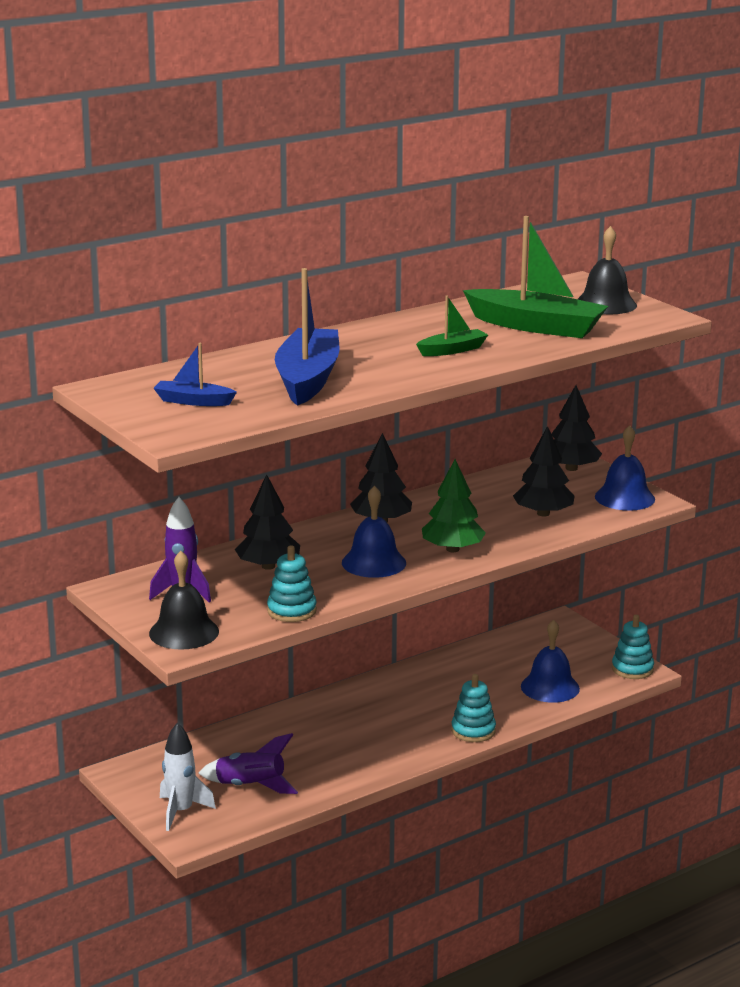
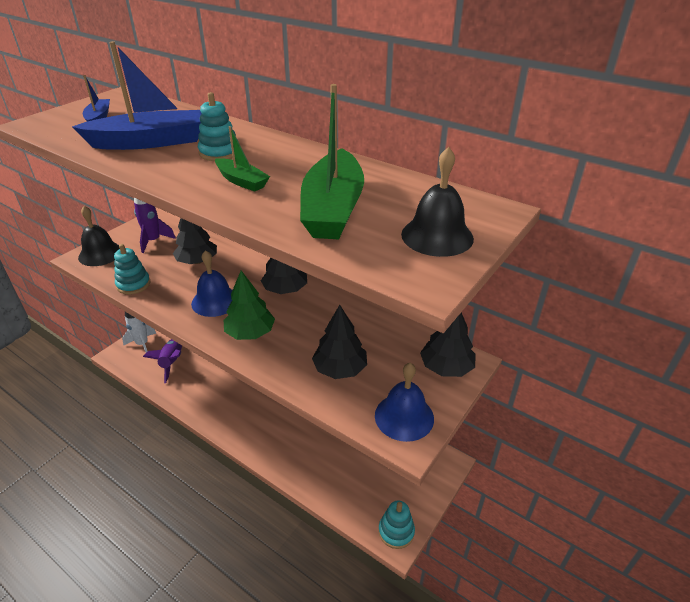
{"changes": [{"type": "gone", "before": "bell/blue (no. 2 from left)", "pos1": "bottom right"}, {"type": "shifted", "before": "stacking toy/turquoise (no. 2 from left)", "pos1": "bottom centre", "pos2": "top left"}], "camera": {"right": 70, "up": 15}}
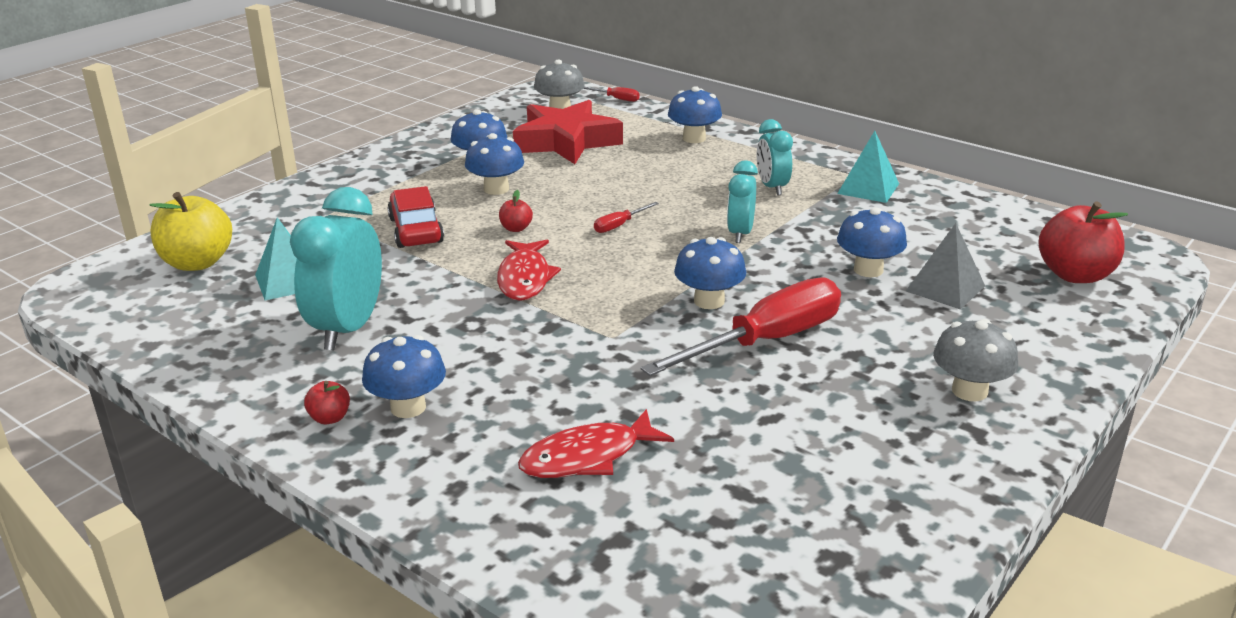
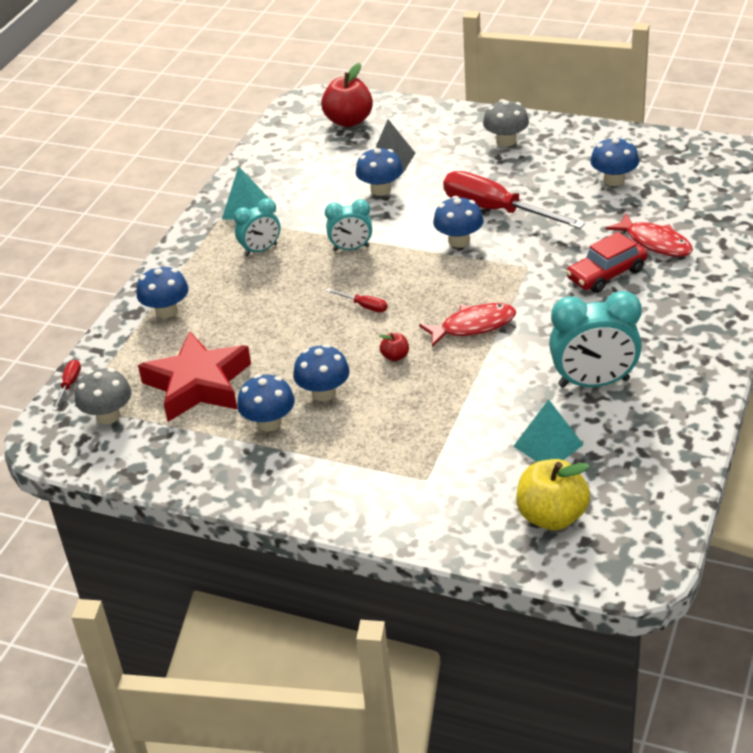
{"changes": [{"type": "shifted", "before": "car/red", "pos1": "centre", "pos2": "middle right"}, {"type": "shifted", "before": "mushroom/blue (no. 1 from left in the first image)", "after": "mushroom/blue (no. 6 from left)", "pos1": "middle left", "pos2": "top right"}, {"type": "gone", "before": "apple/red (no. 1 from left)", "pos1": "middle left"}], "camera": {"right": -105, "up": 10}}
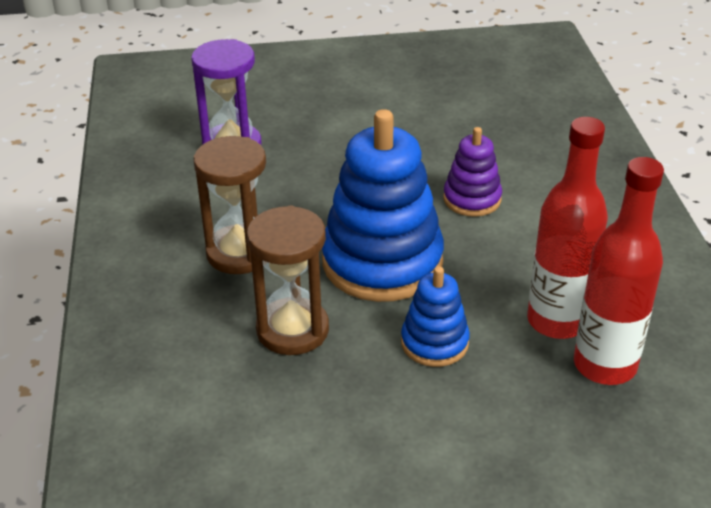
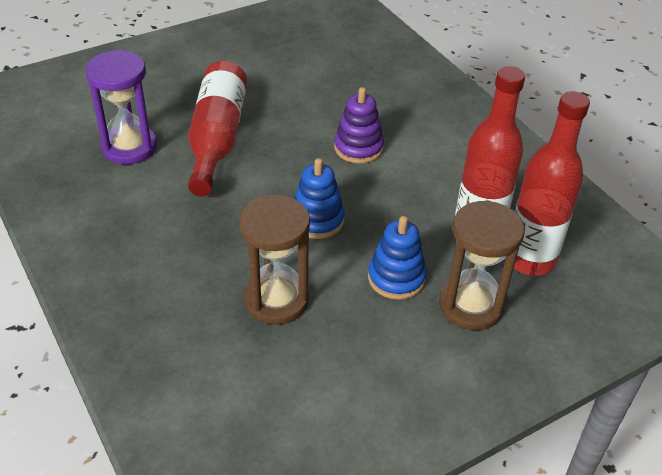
{"changes": [{"type": "scaled", "before": "stacking toy/blue (no. 1 from left)", "pos1": "centre", "pos2": "centre", "scale": 0.51}, {"type": "shifted", "before": "hourglass/brown (no. 1 from left in the first image)", "after": "hourglass/brown (no. 2 from left)", "pos1": "middle left", "pos2": "middle right"}, {"type": "new", "after": "bottle/red (no. 1 from left)", "pos2": "top left"}], "camera": {"right": -25, "up": 5}}
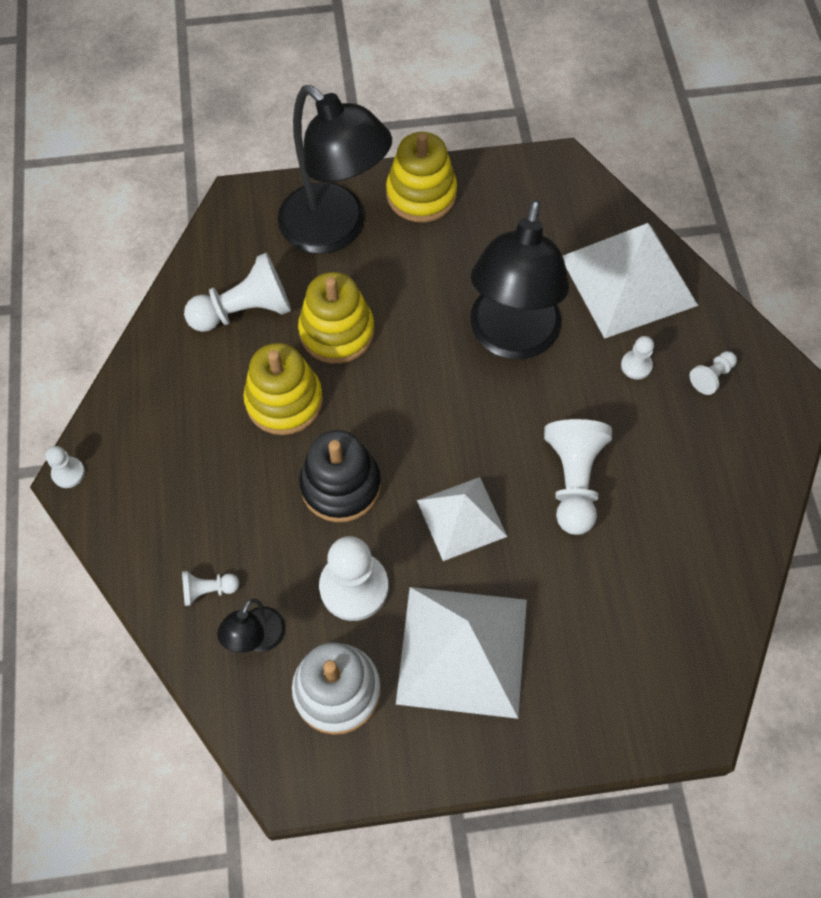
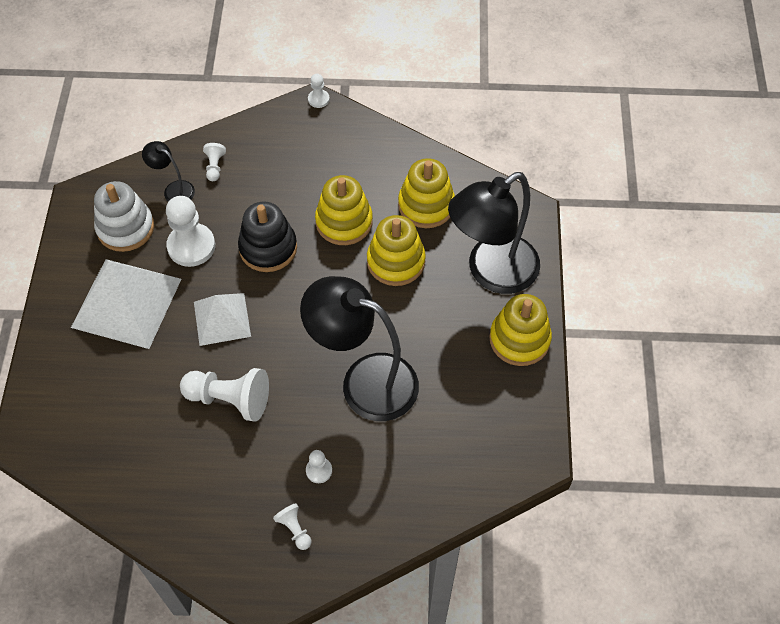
{"changes": [{"type": "gone", "before": "pyramid/white (no. 3 from left)", "pos1": "top right"}, {"type": "swapped", "before": "pawn/white (no. 3 from left)", "after": "stacking toy/yellow (no. 3 from left)", "pos1": "top left", "pos2": "top centre"}], "camera": {"right": 100, "up": -5}}
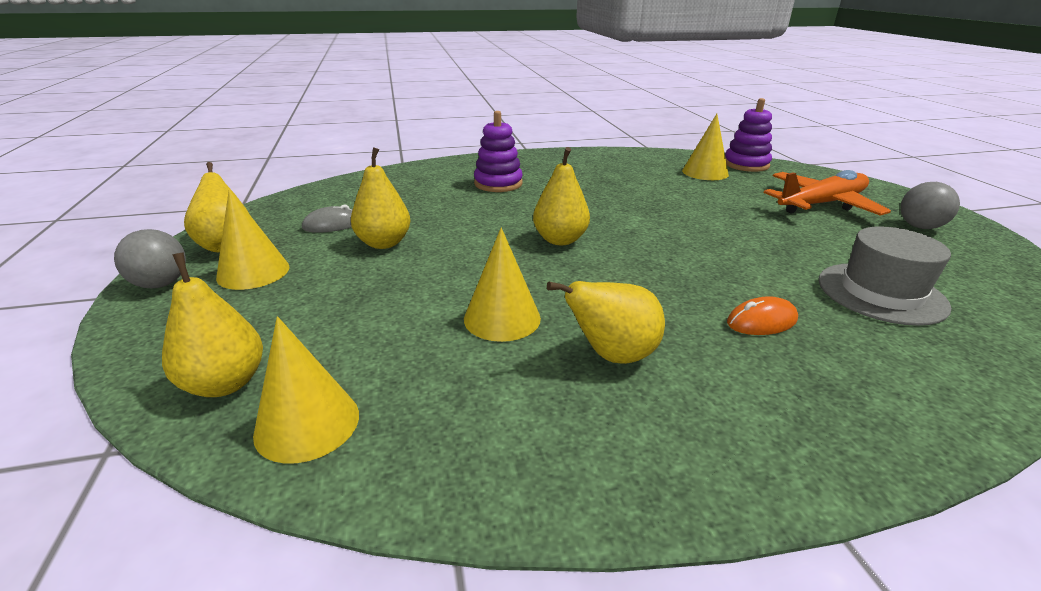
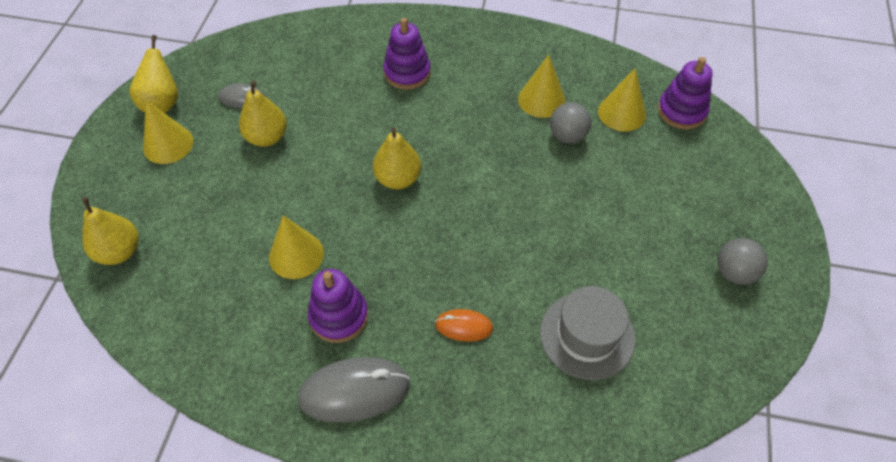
{"changes": [{"type": "gone", "before": "plane/orange", "pos1": "top right"}, {"type": "shifted", "before": "ball/grey (no. 1 from left)", "pos1": "middle left", "pos2": "top centre"}, {"type": "swapped", "before": "pear/yellow (no. 5 from left)", "after": "stacking toy/purple (no. 1 from left)", "pos1": "centre", "pos2": "centre"}, {"type": "shifted", "before": "cone/yellow (no. 2 from left in the first image)", "after": "cone/yellow (no. 3 from left)", "pos1": "middle left", "pos2": "top centre"}, {"type": "new", "after": "mouse/grey (no. 2 from left)", "pos2": "bottom centre"}], "camera": {"right": 25, "up": 25}}
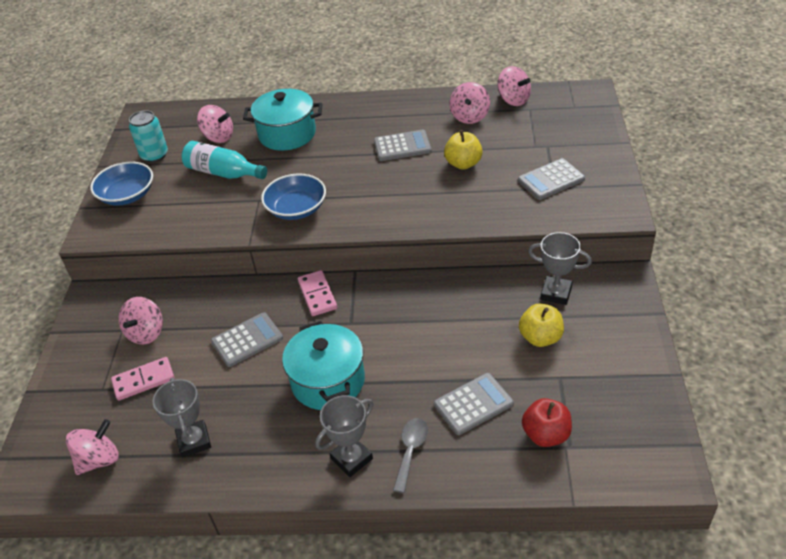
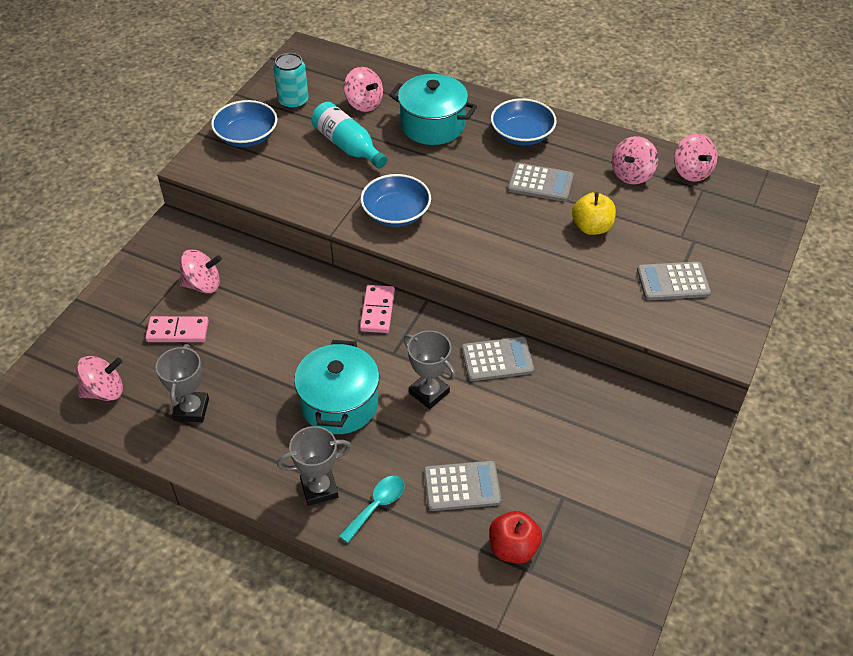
{"changes": [{"type": "shifted", "before": "trophy/grey (no. 3 from left)", "pos1": "middle right", "pos2": "centre"}, {"type": "rotated", "before": "spinning top/pink (no. 2 from left)", "pos1": "middle left", "pos2": "middle left", "turn": -135}, {"type": "gone", "before": "apple/yellow (no. 2 from left)", "pos1": "middle right"}, {"type": "shifted", "before": "calculator/grey (no. 1 from left in the first image)", "after": "calculator/grey (no. 2 from left)", "pos1": "middle left", "pos2": "centre"}, {"type": "repainted", "before": "spoon/grey", "after": "spoon/turquoise", "pos1": "bottom centre", "pos2": "bottom centre"}, {"type": "new", "after": "bowl/blue (no. 3 from left)", "pos2": "top centre"}], "camera": {"right": 20, "up": 5}}
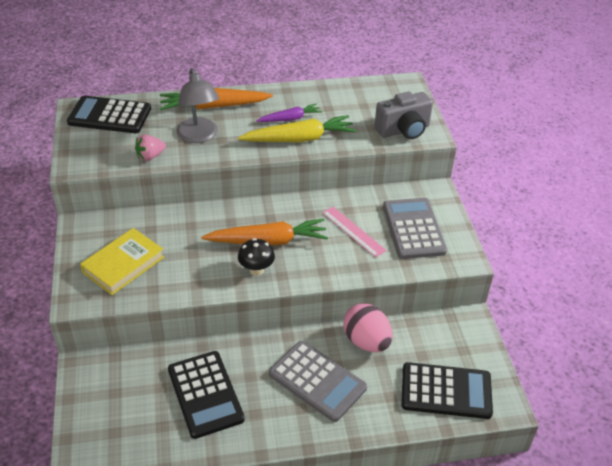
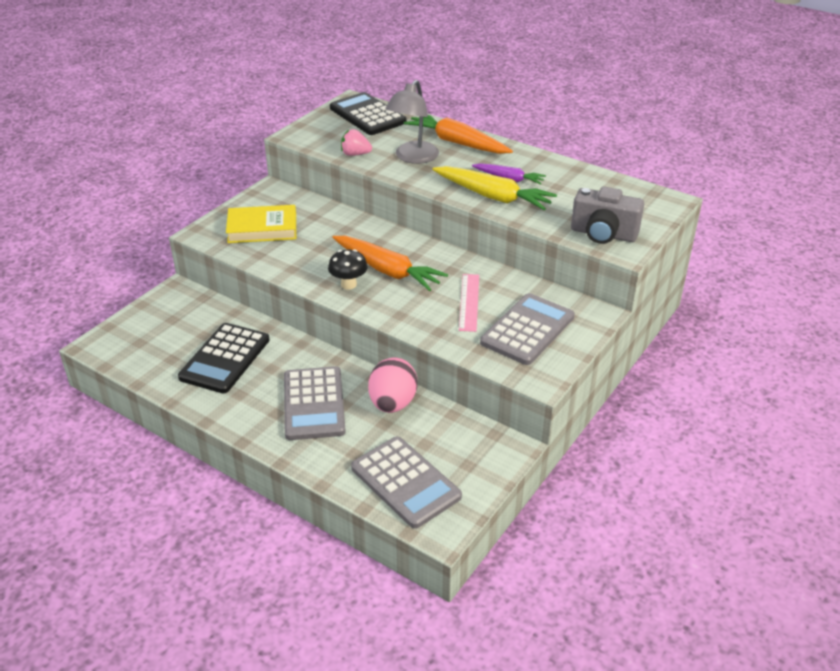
{"changes": [{"type": "repainted", "before": "calculator/black (no. 3 from left)", "after": "calculator/grey (no. 2 from left)", "pos1": "bottom right", "pos2": "bottom centre"}], "camera": {"right": 45, "up": -5}}
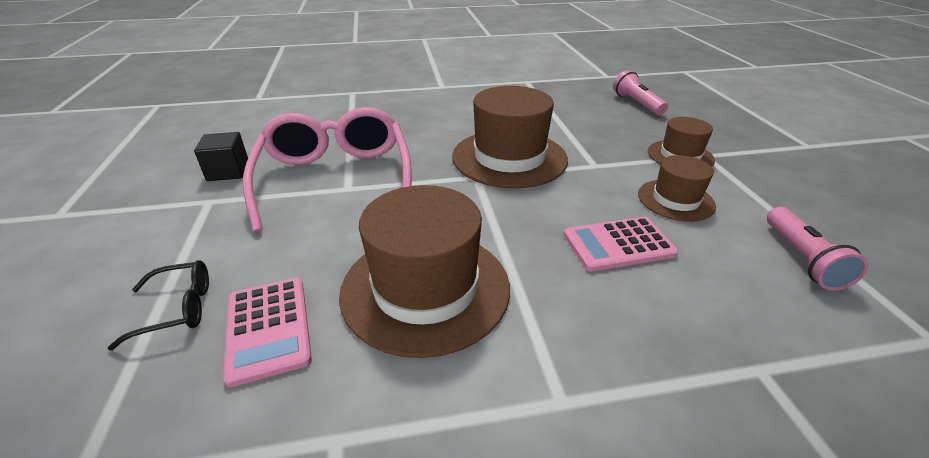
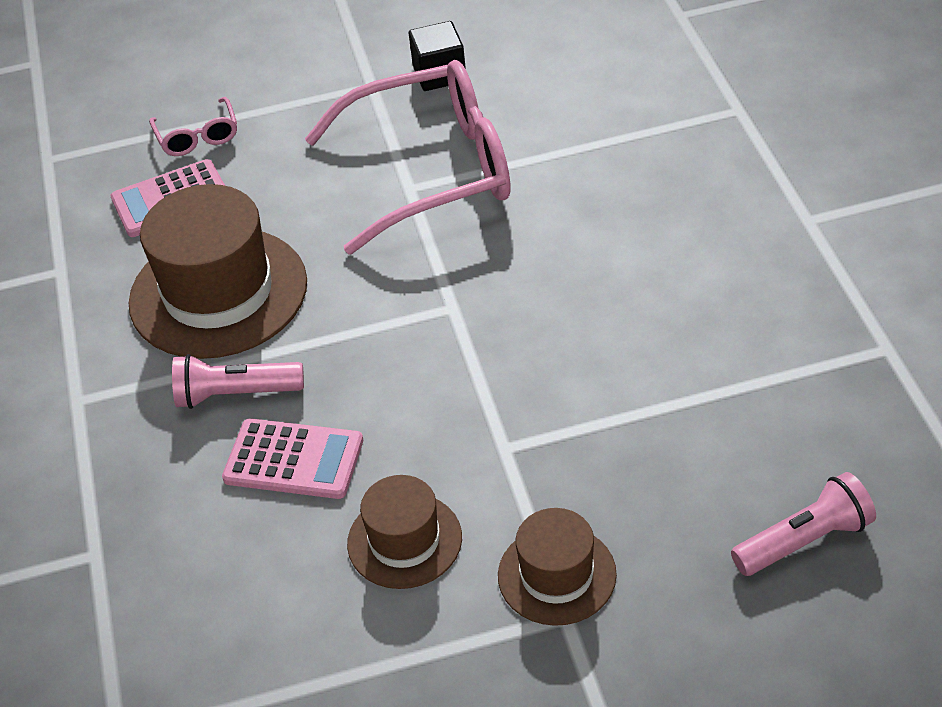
{"changes": [{"type": "gone", "before": "hat/brown (no. 2 from left)", "pos1": "top centre"}, {"type": "shifted", "before": "flashlight/pink (no. 2 from left in the first image)", "after": "flashlight/pink (no. 1 from left)", "pos1": "middle right", "pos2": "middle left"}, {"type": "rotated", "before": "calculator/pink (no. 2 from left)", "pos1": "middle right", "pos2": "middle left", "turn": 120}, {"type": "repainted", "before": "glasses/black", "after": "glasses/pink (no. 1 from left)", "pos1": "middle left", "pos2": "top left"}], "camera": {"right": 90, "up": 10}}
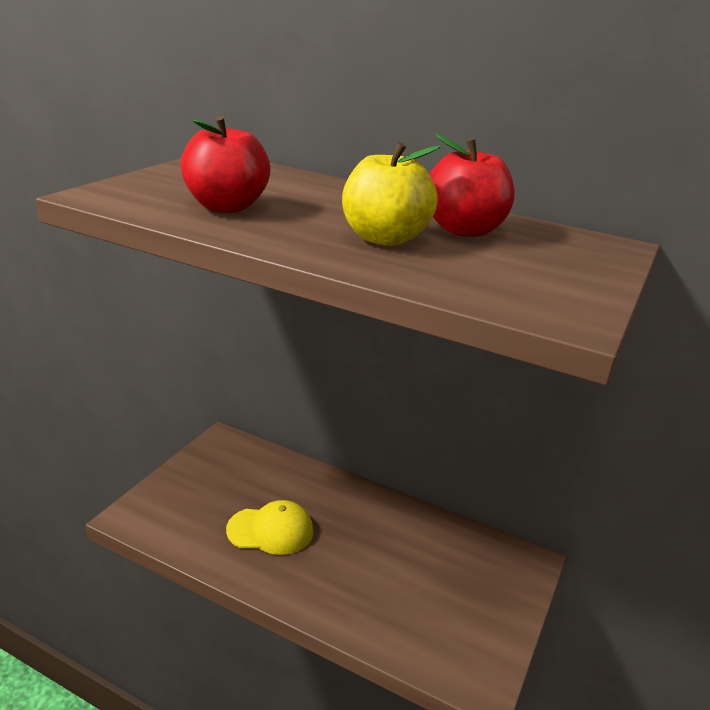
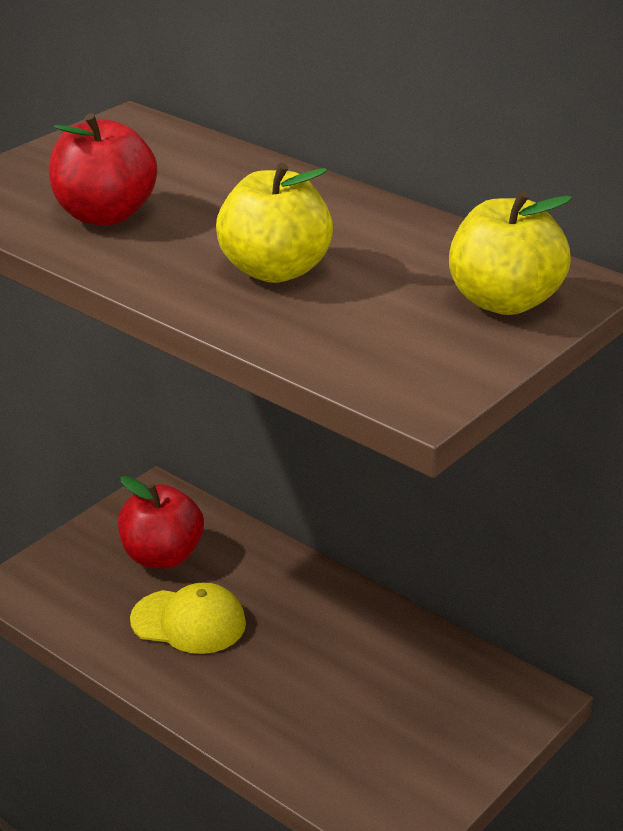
{"changes": [{"type": "shifted", "before": "apple/red (no. 2 from left)", "pos1": "top centre", "pos2": "middle left"}, {"type": "new", "after": "apple/yellow (no. 2 from left)", "pos2": "top right"}], "camera": {"right": 15, "up": 5}}
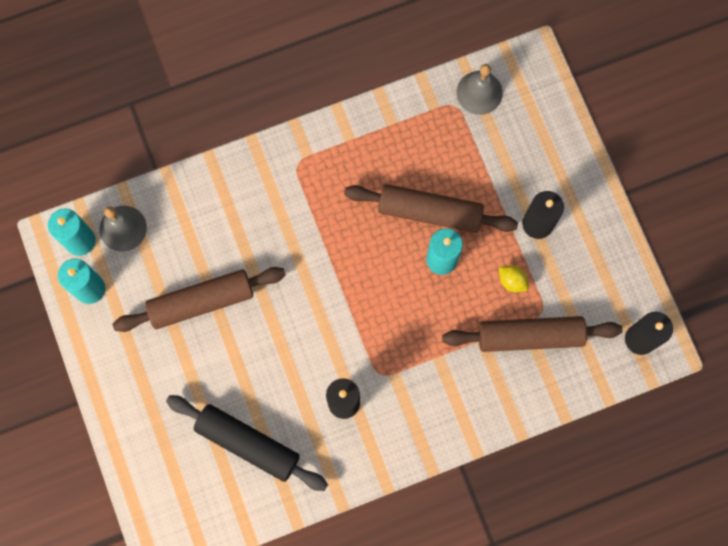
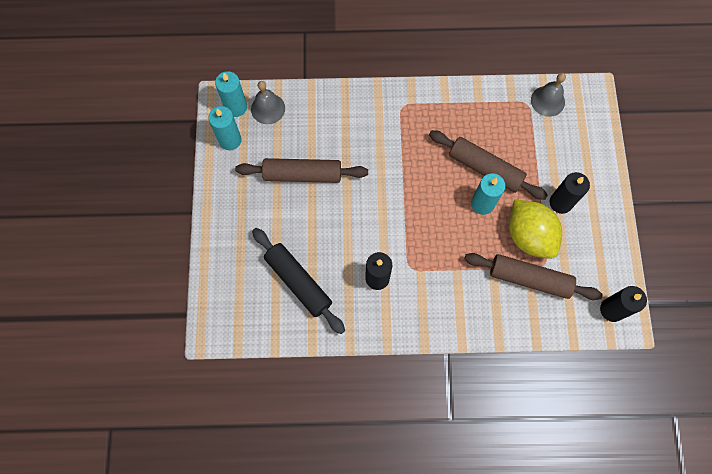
{"changes": [{"type": "scaled", "before": "lemon/yellow", "pos1": "middle right", "pos2": "middle right", "scale": 2.46}], "camera": {"right": 20, "up": -5}}
